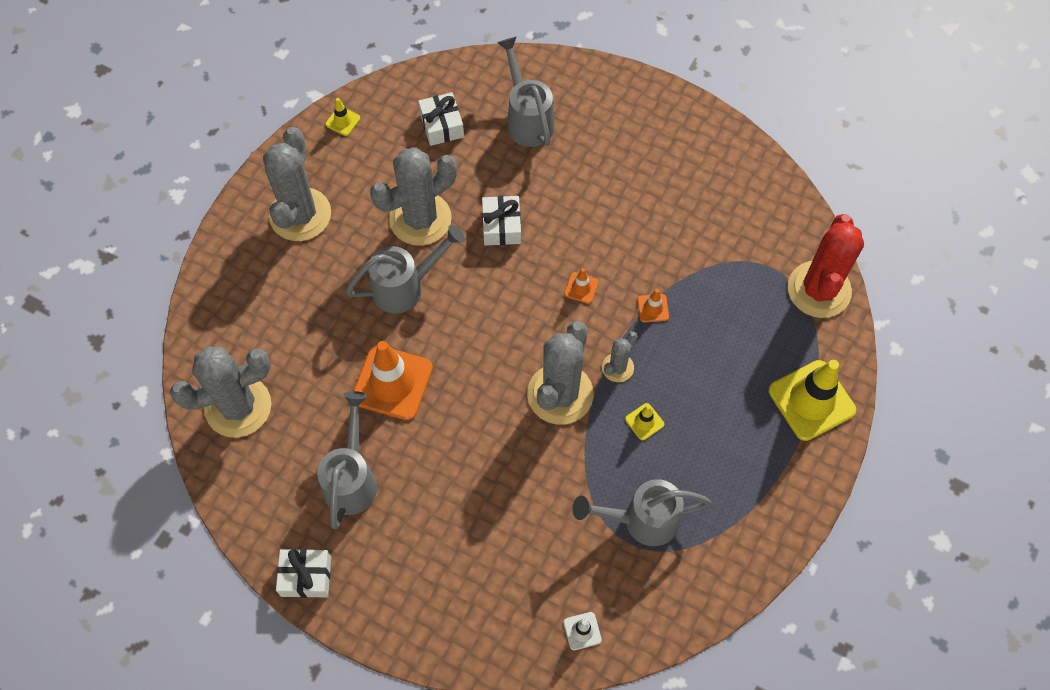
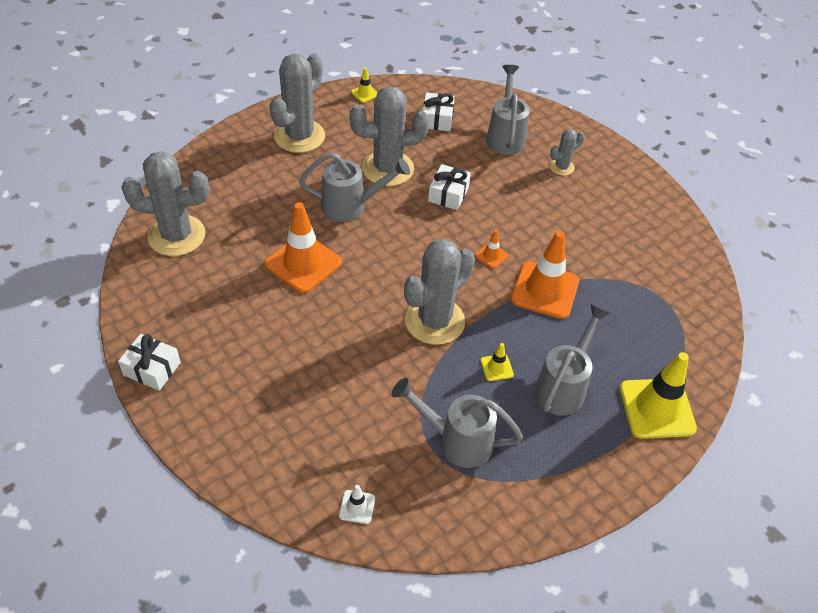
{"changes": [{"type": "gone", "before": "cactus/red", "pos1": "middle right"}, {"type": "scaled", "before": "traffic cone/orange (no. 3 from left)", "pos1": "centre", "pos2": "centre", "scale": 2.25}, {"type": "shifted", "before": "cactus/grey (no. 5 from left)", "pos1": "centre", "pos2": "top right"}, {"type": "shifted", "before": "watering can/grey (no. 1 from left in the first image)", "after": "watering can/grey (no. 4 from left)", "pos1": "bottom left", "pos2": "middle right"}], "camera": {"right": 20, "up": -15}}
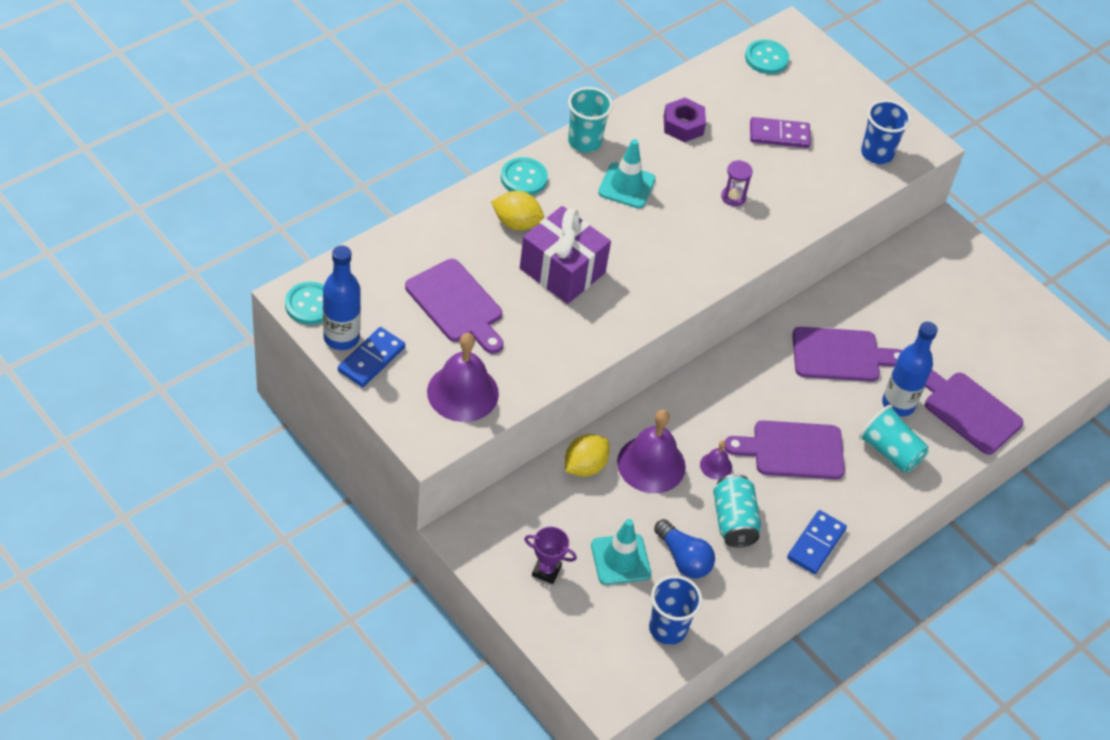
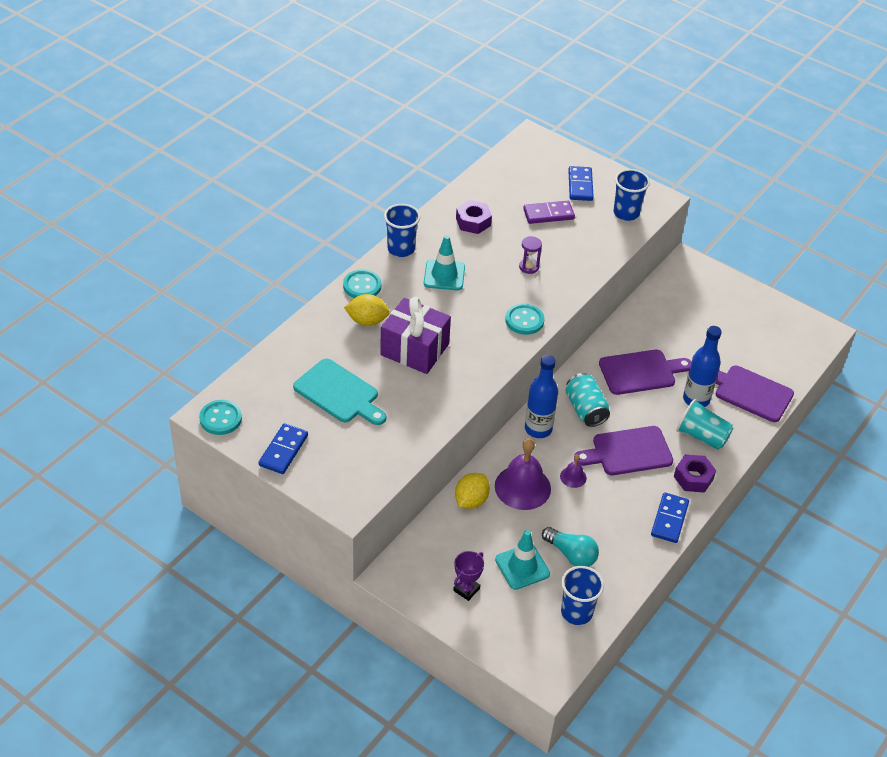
{"changes": [{"type": "shifted", "before": "button/turquoise (no. 3 from left)", "pos1": "top right", "pos2": "centre"}, {"type": "repainted", "before": "cup/turquoise (no. 1 from left)", "after": "cup/blue (no. 1 from left)", "pos1": "top centre", "pos2": "top centre"}, {"type": "shifted", "before": "bottle/blue (no. 1 from left)", "pos1": "middle left", "pos2": "centre"}, {"type": "repainted", "before": "cutting board/purple (no. 1 from left)", "after": "cutting board/turquoise", "pos1": "centre", "pos2": "centre"}, {"type": "gone", "before": "bell/purple (no. 1 from left)", "pos1": "centre"}, {"type": "shifted", "before": "can/turquoise", "pos1": "bottom centre", "pos2": "centre"}, {"type": "repainted", "before": "light bulb/blue", "after": "light bulb/turquoise", "pos1": "bottom centre", "pos2": "bottom centre"}, {"type": "rotated", "before": "trophy/purple", "pos1": "bottom centre", "pos2": "bottom centre", "turn": -60}, {"type": "new", "after": "domino/blue (no. 2 from left)", "pos2": "top centre"}, {"type": "new", "after": "nut/purple (no. 2 from left)", "pos2": "middle right"}], "camera": {"right": -10, "up": -5}}
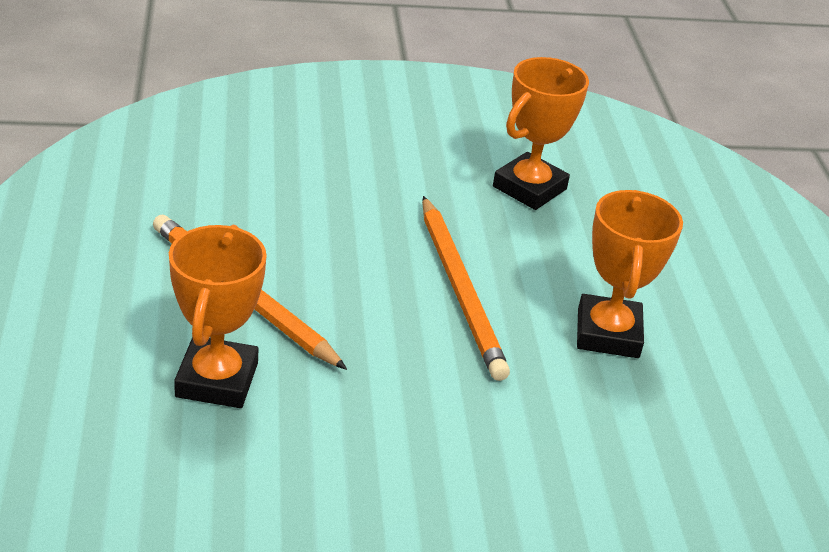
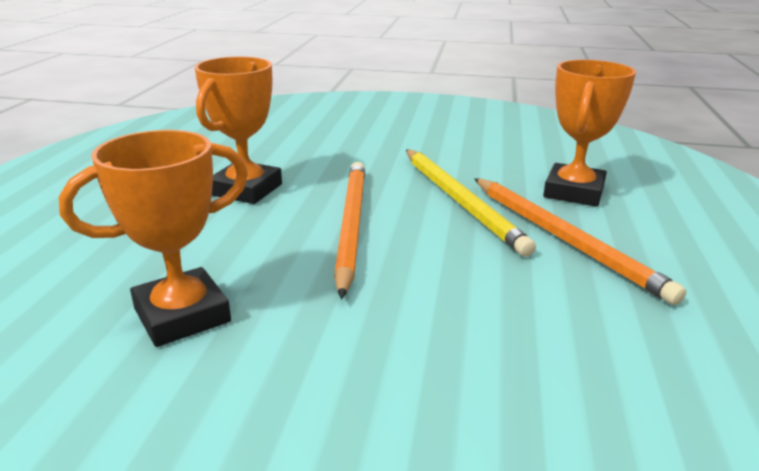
{"changes": [{"type": "new", "after": "pencil/yellow", "pos2": "centre"}], "camera": {"right": -160, "up": -10}}
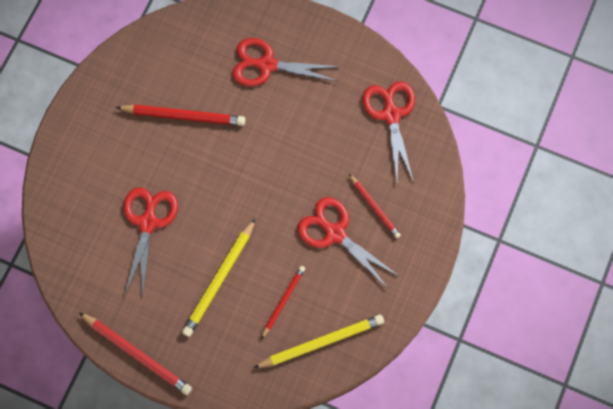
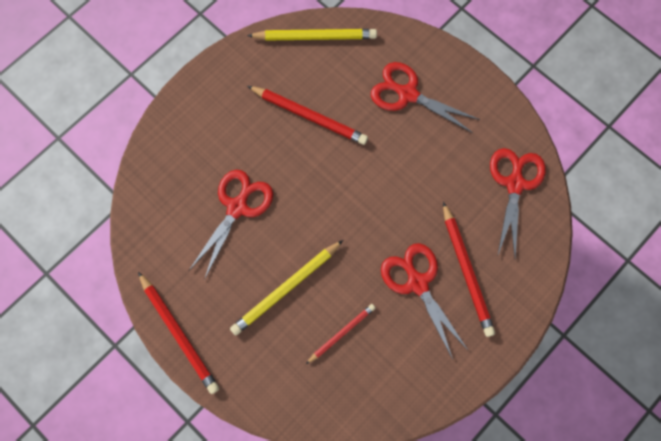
{"changes": [{"type": "scaled", "before": "pencil/red (no. 4 from left)", "pos1": "centre", "pos2": "middle right", "scale": 1.63}, {"type": "shifted", "before": "pencil/yellow (no. 2 from left)", "pos1": "bottom centre", "pos2": "top centre"}], "camera": {"right": 20, "up": 0}}
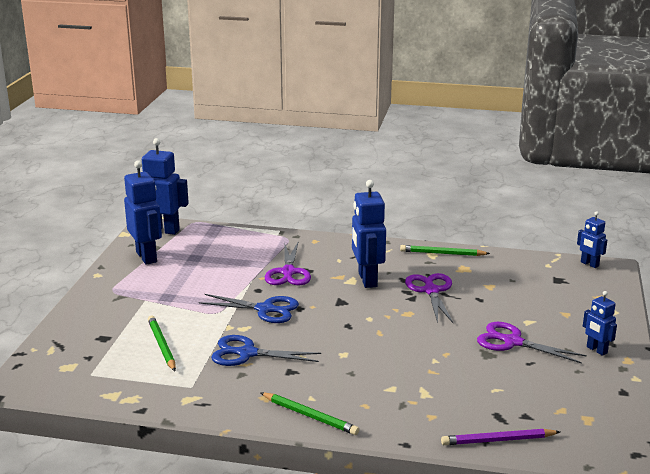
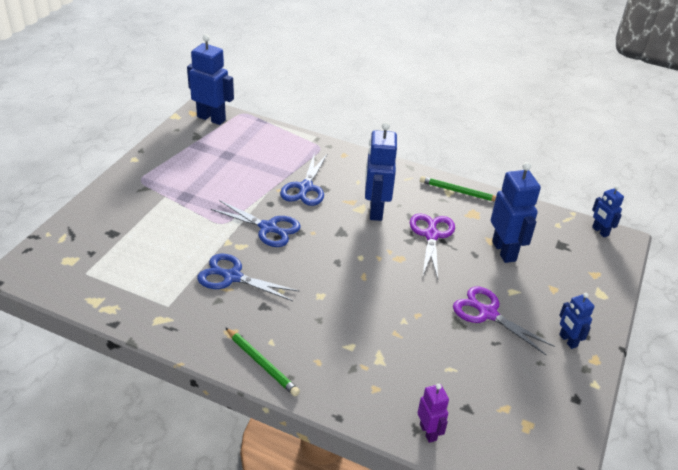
{"changes": [{"type": "shifted", "before": "robot/blue (no. 1 from left in the first image)", "after": "robot/blue (no. 3 from left)", "pos1": "middle left", "pos2": "middle right"}, {"type": "repainted", "before": "scissors/purple (no. 1 from left)", "after": "scissors/blue (no. 3 from left)", "pos1": "centre", "pos2": "centre"}, {"type": "gone", "before": "pencil/green (no. 1 from left)", "pos1": "bottom left"}, {"type": "swapped", "before": "pencil/purple", "after": "robot/purple", "pos1": "bottom right", "pos2": "bottom centre"}], "camera": {"right": 10, "up": 15}}
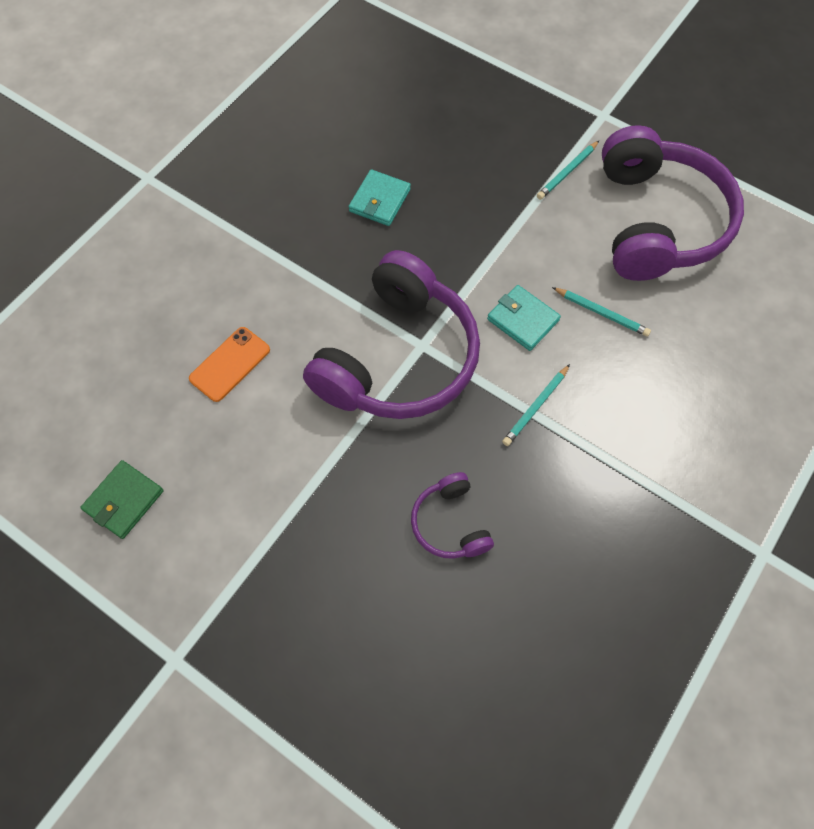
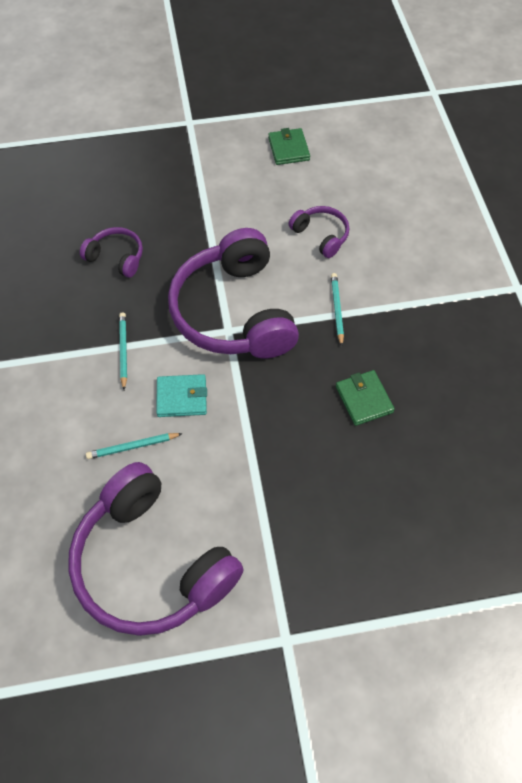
{"changes": [{"type": "shifted", "before": "pencil/turquoise (no. 2 from left in the first image)", "after": "pencil/turquoise (no. 3 from left)", "pos1": "top right", "pos2": "centre"}, {"type": "repainted", "before": "wallet/turquoise (no. 1 from left)", "after": "wallet/green (no. 2 from left)", "pos1": "top centre", "pos2": "middle right"}, {"type": "swapped", "before": "phone/orange", "after": "headphones/purple (no. 4 from left)", "pos1": "middle left", "pos2": "top centre"}], "camera": {"right": 135, "up": -5}}
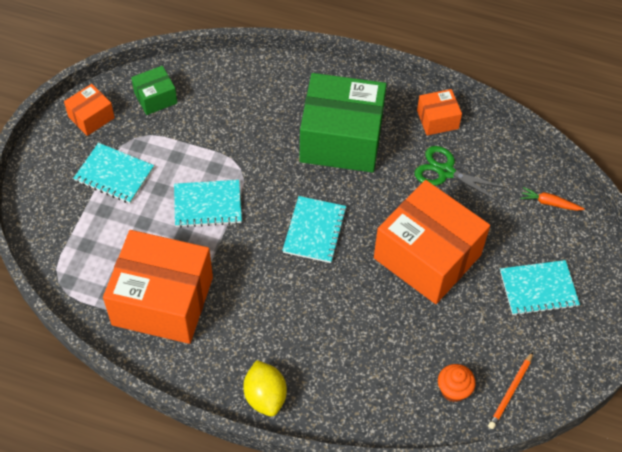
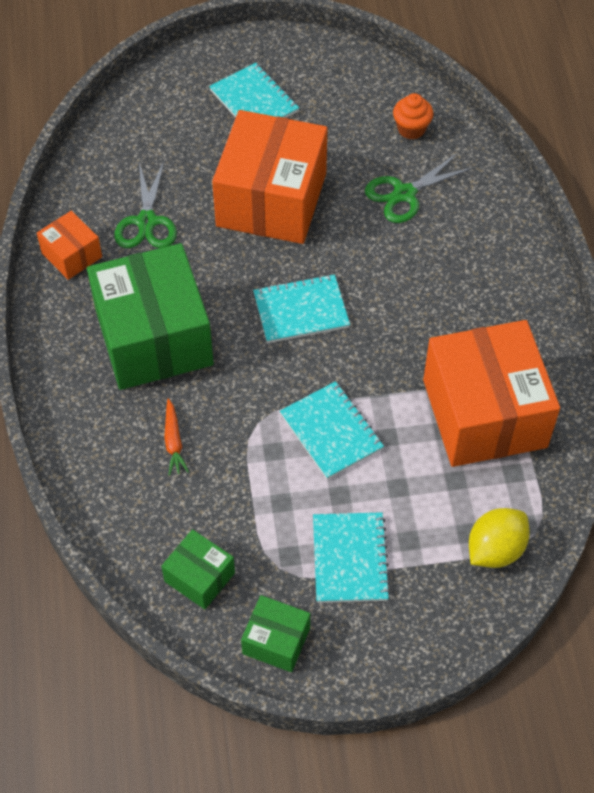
{"changes": [{"type": "repainted", "before": "box/orange (no. 1 from left)", "after": "box/green (no. 3 from left)", "pos1": "top left", "pos2": "bottom centre"}, {"type": "shifted", "before": "carrot/orange", "pos1": "middle right", "pos2": "middle left"}, {"type": "gone", "before": "pencil/orange", "pos1": "bottom right"}, {"type": "shifted", "before": "lemon/yellow", "pos1": "bottom centre", "pos2": "bottom right"}, {"type": "new", "after": "scissors/green (no. 2 from left)", "pos2": "top right"}], "camera": {"right": -115, "up": 0}}
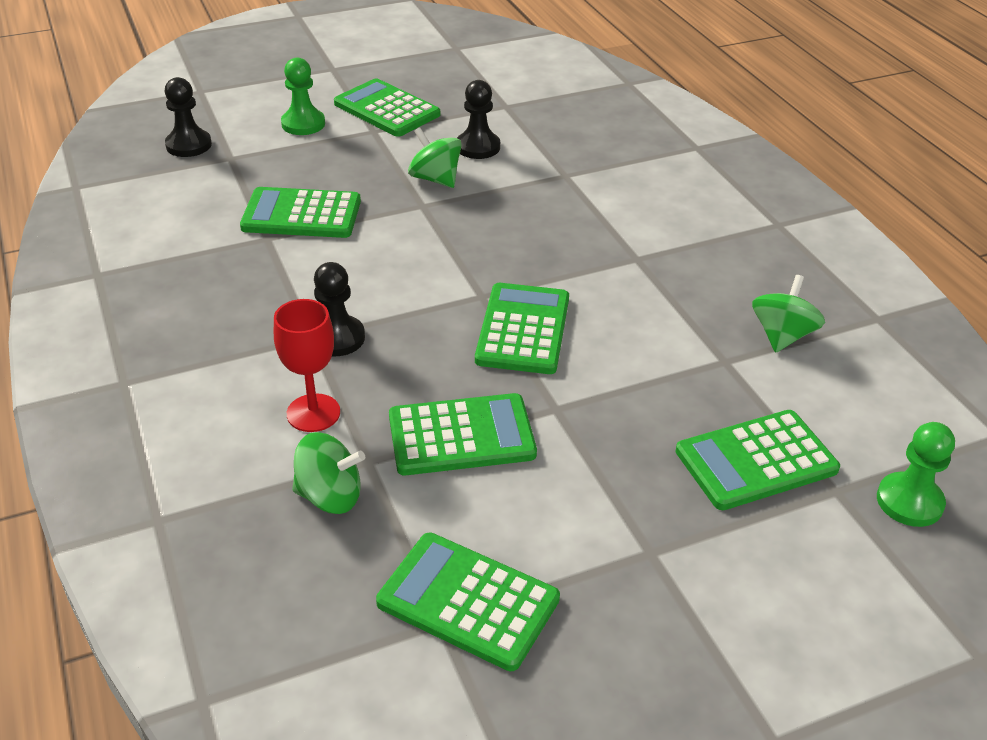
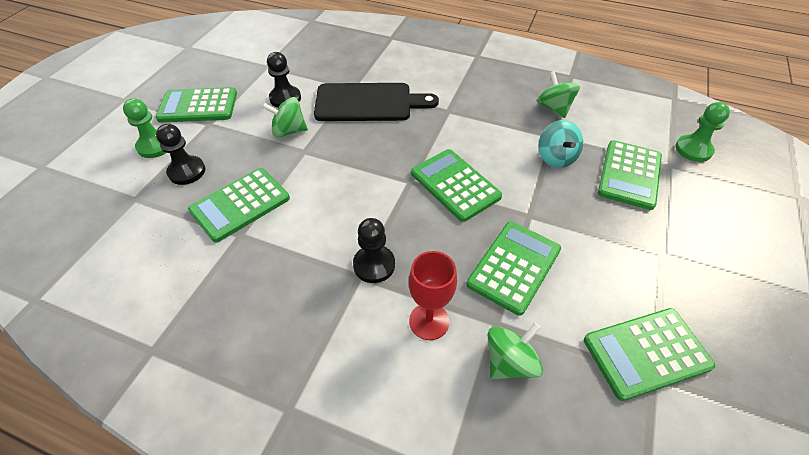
{"changes": [{"type": "shifted", "before": "pawn/black (no. 1 from left)", "pos1": "top left", "pos2": "middle left"}, {"type": "new", "after": "cutting board/black", "pos2": "top centre"}, {"type": "new", "after": "spinning top/turquoise", "pos2": "top right"}], "camera": {"right": -45, "up": 10}}
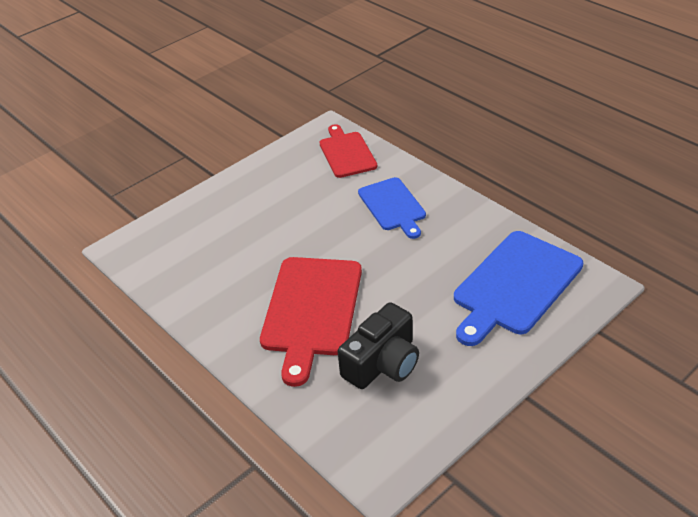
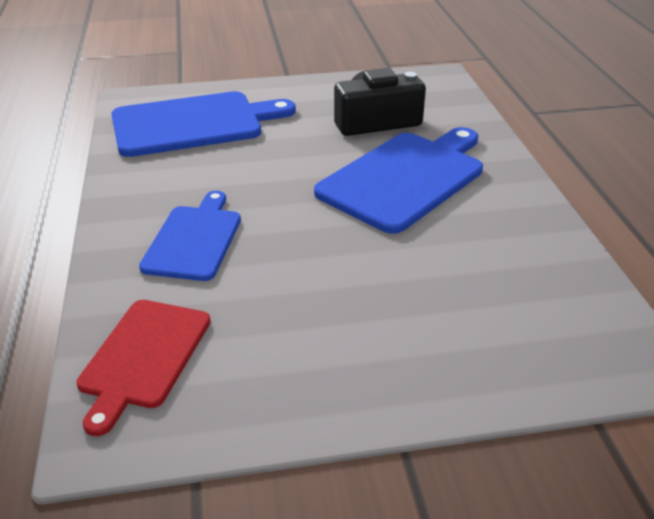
{"changes": [{"type": "repainted", "before": "cutting board/red (no. 1 from left)", "after": "cutting board/blue (no. 3 from left)", "pos1": "centre", "pos2": "centre"}], "camera": {"right": -150, "up": -5}}
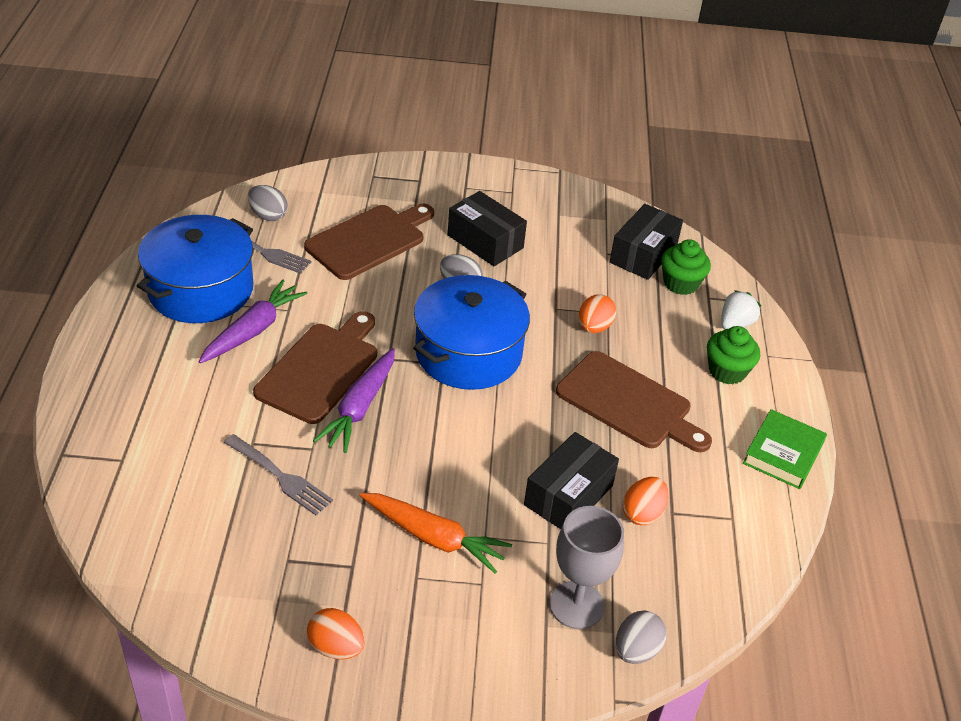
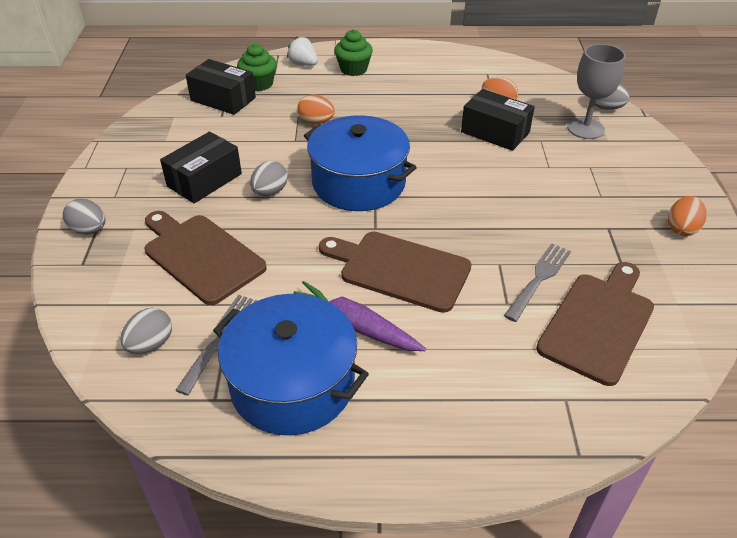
{"changes": [{"type": "gone", "before": "carrot/purple (no. 2 from left)", "pos1": "centre"}, {"type": "shifted", "before": "cutting board/brown (no. 3 from left)", "pos1": "centre", "pos2": "middle right"}, {"type": "gone", "before": "book/green", "pos1": "middle right"}, {"type": "gone", "before": "carrot/orange", "pos1": "bottom centre"}, {"type": "new", "after": "egg/grey (no. 1 from left)", "pos2": "middle left"}], "camera": {"right": -90, "up": 0}}
